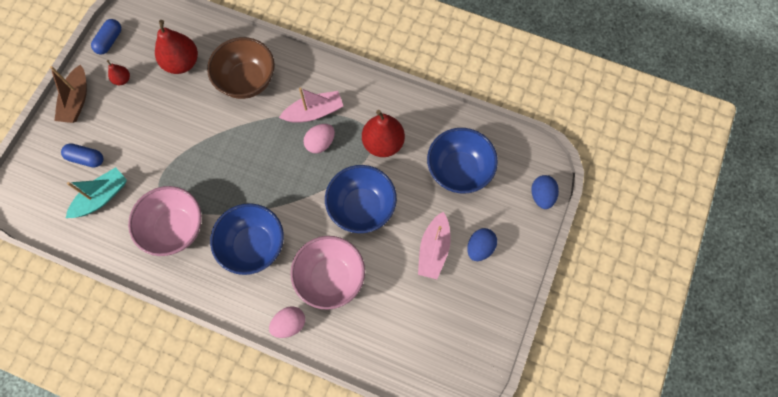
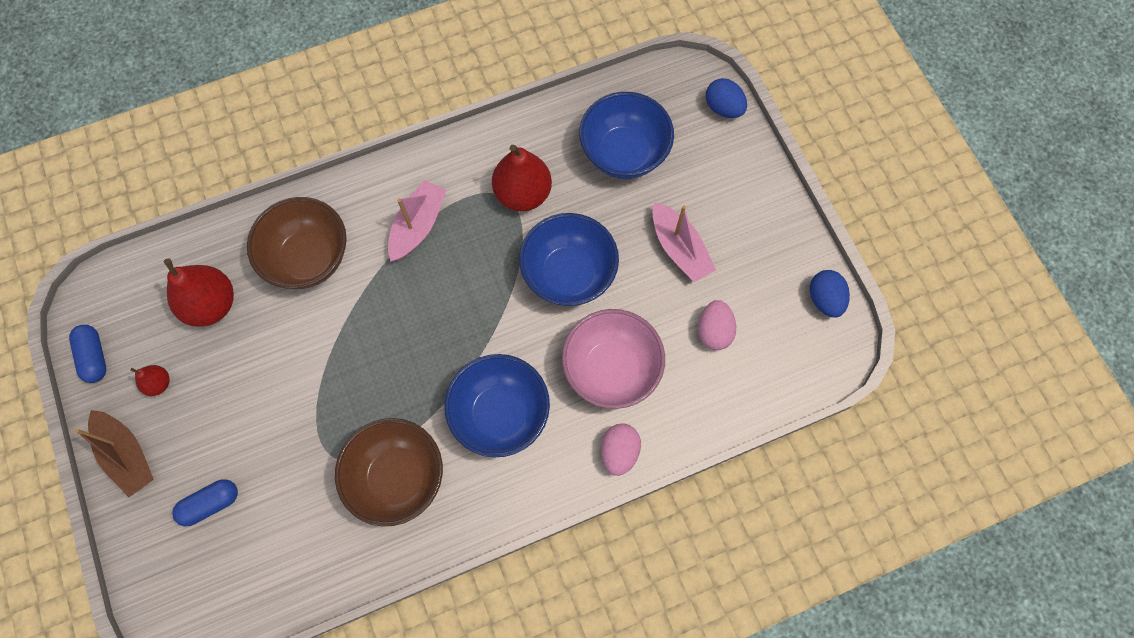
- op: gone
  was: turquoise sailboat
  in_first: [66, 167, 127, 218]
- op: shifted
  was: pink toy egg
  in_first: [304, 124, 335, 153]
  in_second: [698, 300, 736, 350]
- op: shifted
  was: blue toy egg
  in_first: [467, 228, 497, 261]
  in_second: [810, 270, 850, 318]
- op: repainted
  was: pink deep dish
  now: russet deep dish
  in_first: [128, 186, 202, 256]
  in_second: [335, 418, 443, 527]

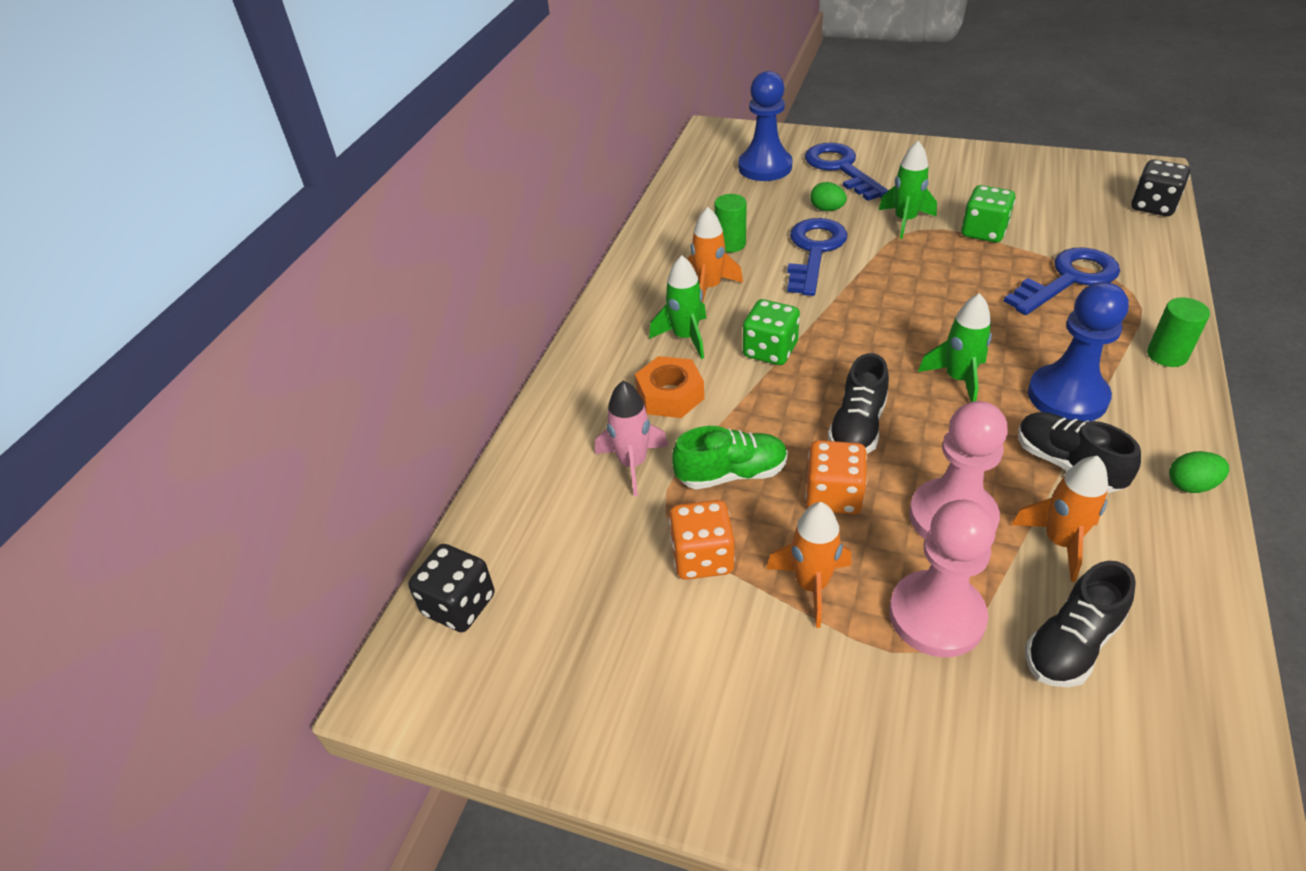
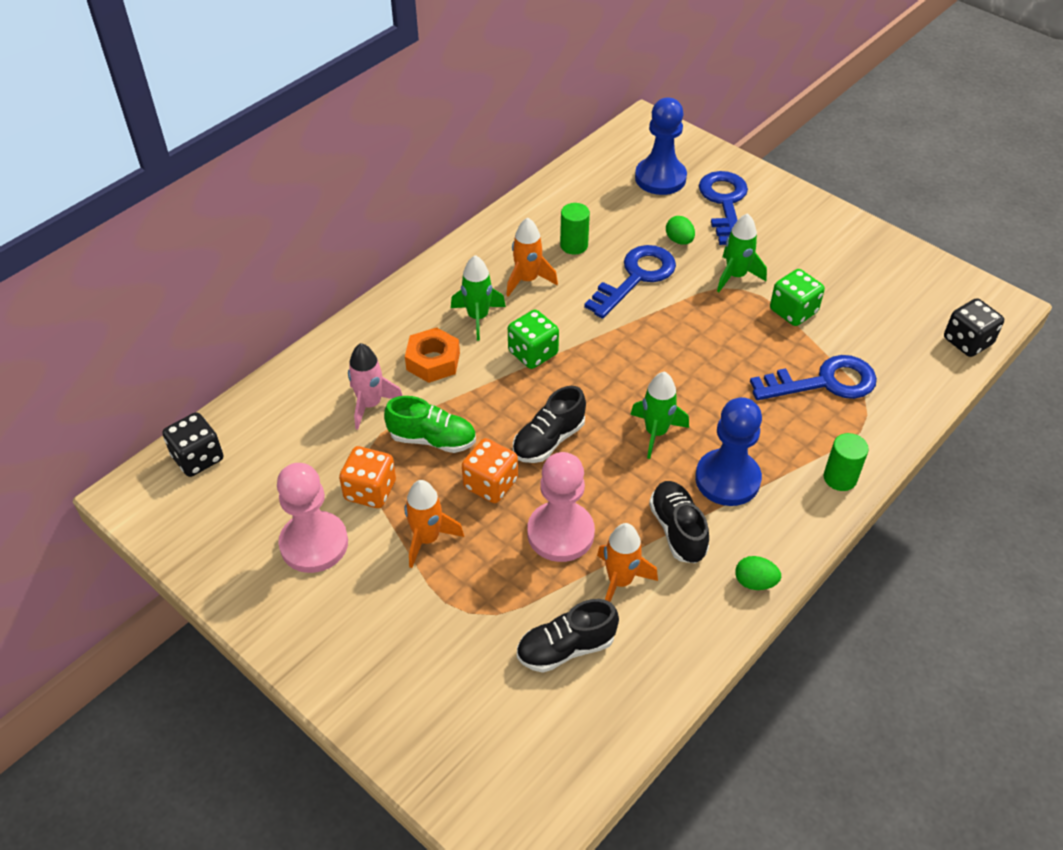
- op: shifted
  was: pink pawn
  in_first: [889, 500, 996, 657]
  in_second: [277, 463, 348, 573]

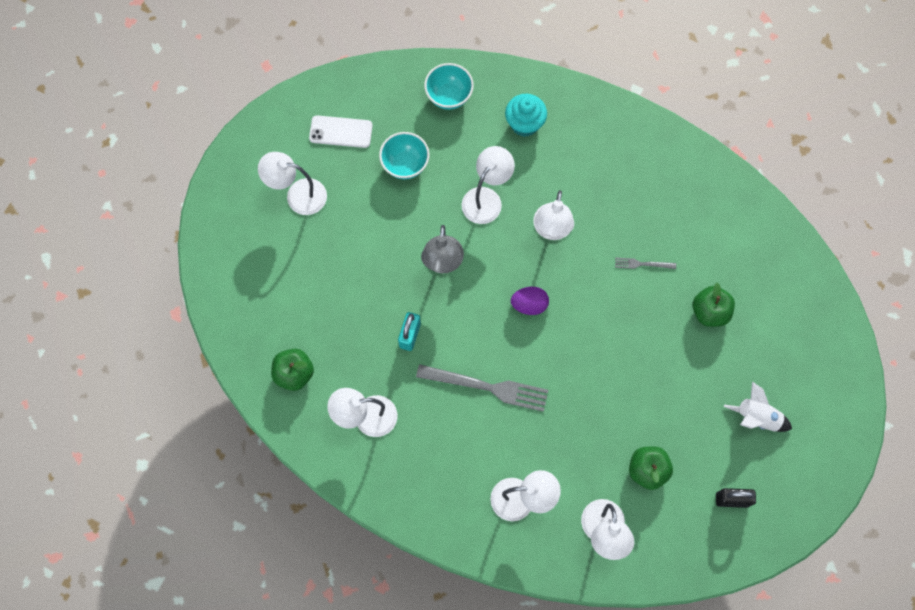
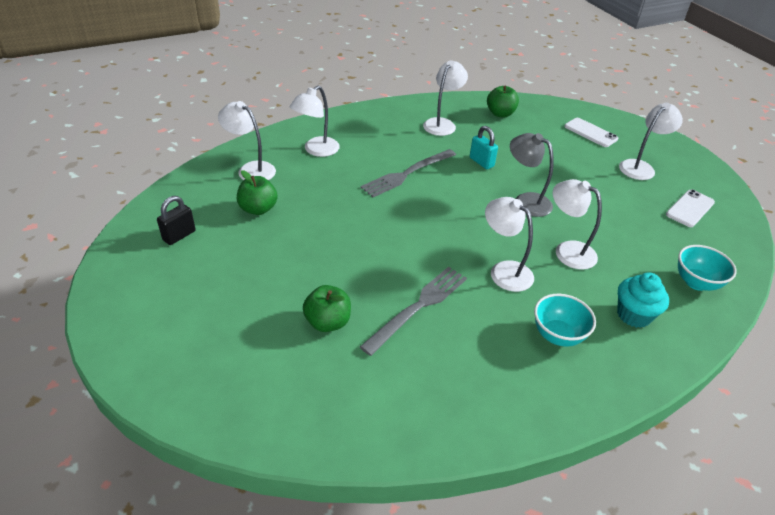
- op: gone
  was: royal purple toy egg
  in_first: [511, 287, 549, 315]
- op: gone
  was: white spaceship
  in_first: [724, 382, 792, 432]
- op: new
  now: white smartphone
  in_second: [564, 118, 618, 147]
- op: shifted
  was: turquoise deep dish
  in_first: [379, 132, 430, 180]
  in_second: [534, 294, 596, 346]
- op: rotated
  was: white reading lamp
  in_first: [462, 146, 515, 224]
  in_second: [553, 179, 602, 270]
  clockwise: 150
- op: scaled
  was: gray table fork
  in_first: [615, 258, 676, 269]
  in_second: [360, 267, 467, 356]
  ratio: 2.1

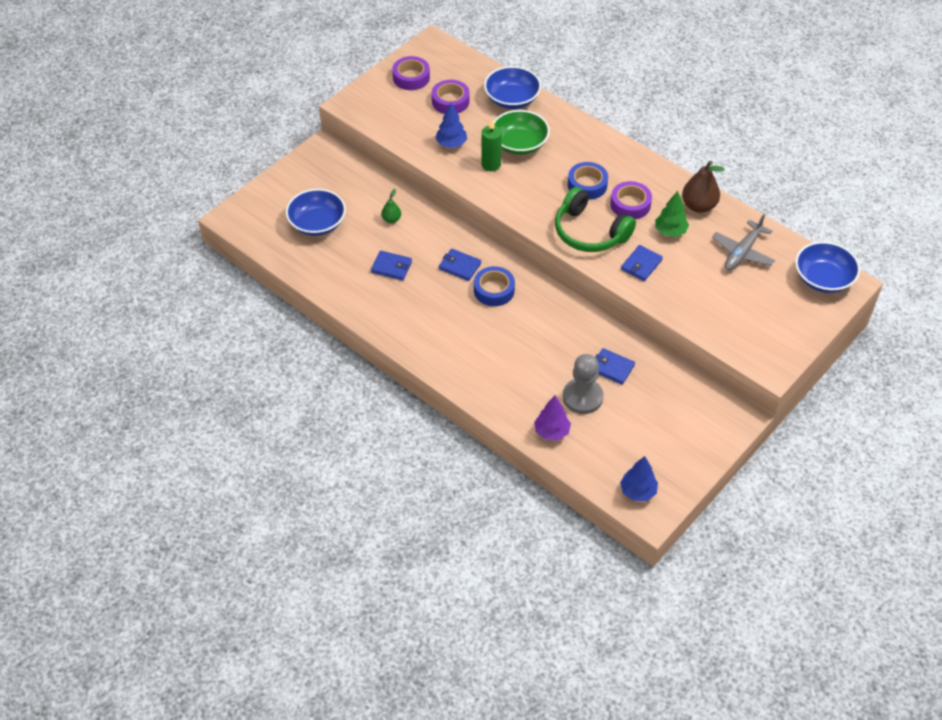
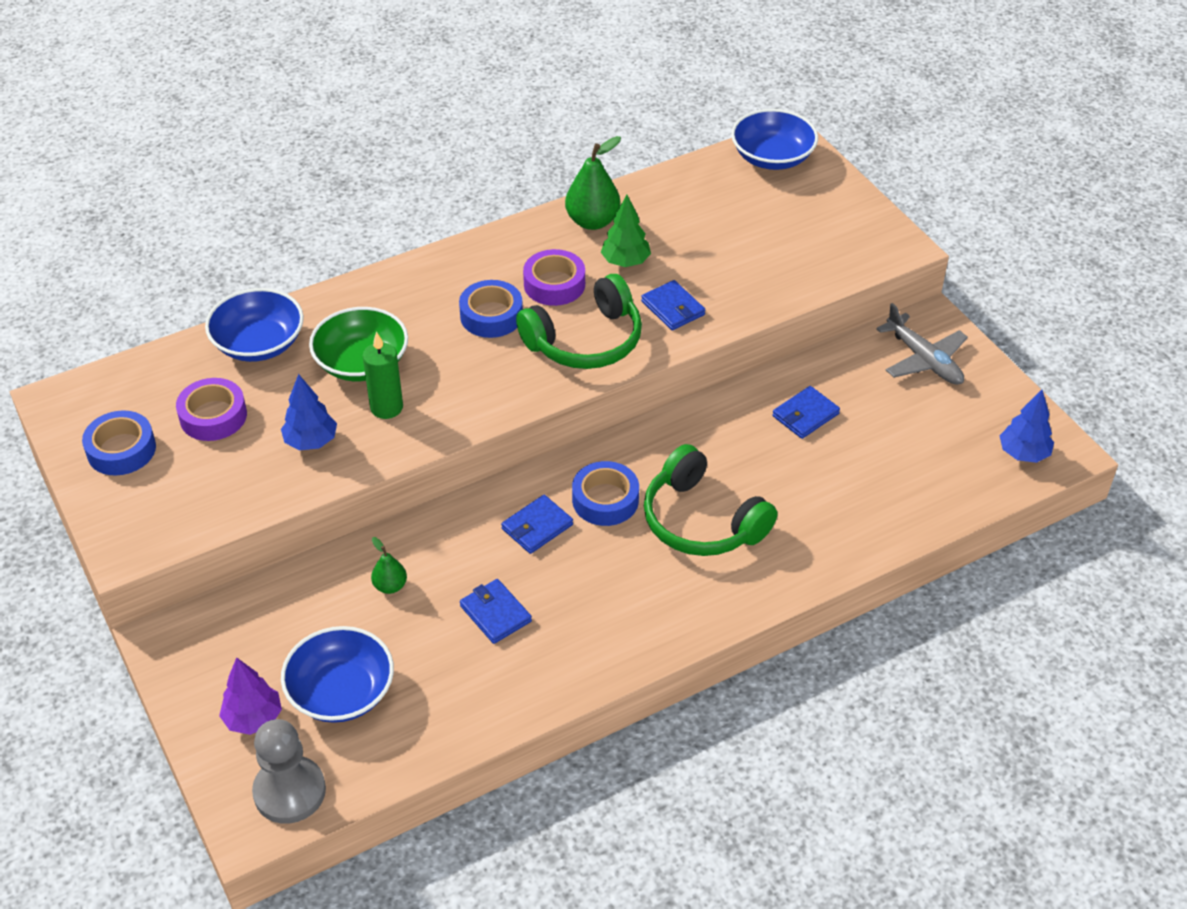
- op: new
  now: green headphones
  in_second: [644, 444, 778, 556]
- op: shifted
  was: royal purple toy tree
  in_first: [534, 396, 571, 440]
  in_second: [219, 657, 282, 735]
- op: shifted
  was: gray pawn
  in_first: [563, 354, 604, 414]
  in_second: [252, 719, 326, 824]
- op: shifted
  was: gray plane
  in_first: [712, 214, 775, 271]
  in_second: [876, 303, 968, 385]
- op: repainted
  was: royal purple sticky tape
  now: blue sticky tape
  in_first: [392, 56, 430, 90]
  in_second: [82, 410, 156, 475]
- op: repainted
  was: russet pear fruit
  now: green pear fruit
  in_first: [682, 160, 725, 213]
  in_second: [565, 136, 621, 230]
- op: rotated
  was: blue wallet
  in_first: [371, 251, 412, 280]
  in_second: [460, 579, 532, 644]
  clockwise: -75

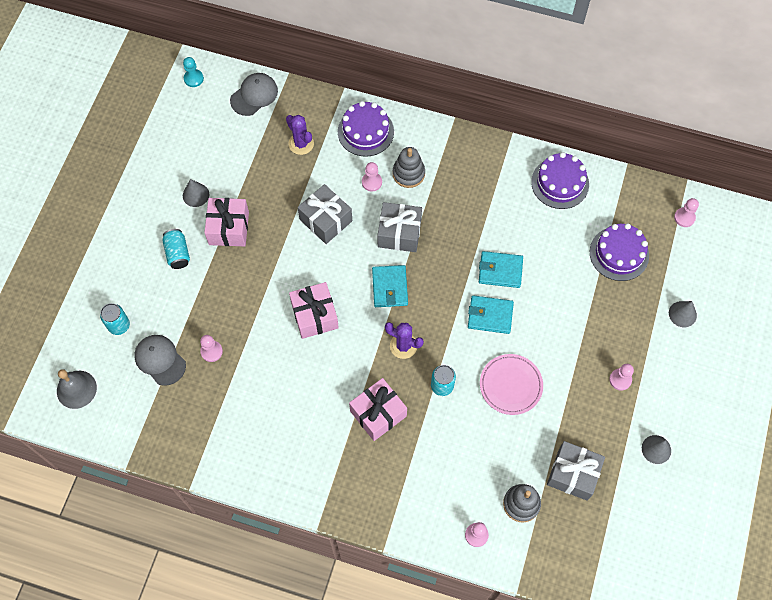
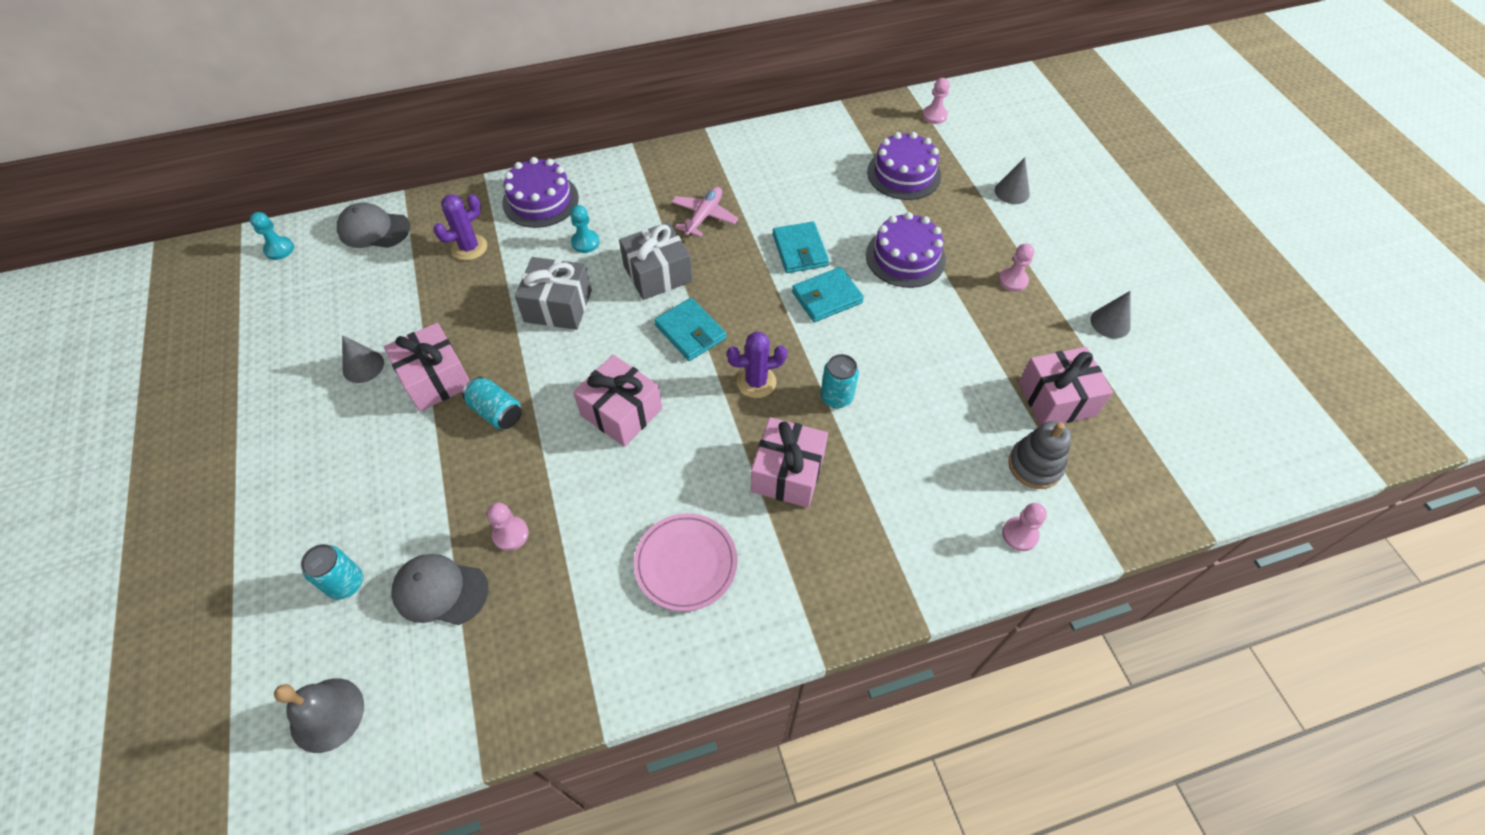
- op: gone
  was: gray stacking toy
  in_first: [392, 147, 425, 188]
- op: new
  now: pink plane
  in_second: [671, 187, 738, 237]
- op: shifted
  was: turquoise tin
  in_first: [162, 229, 190, 269]
  in_second: [462, 377, 522, 429]
- op: shifted
  was: pink plate
  in_first: [480, 354, 543, 415]
  in_second: [634, 513, 737, 611]
- op: shifted
  was: royal purple cake
  in_first: [531, 152, 589, 209]
  in_second: [866, 212, 946, 288]
- op: repainted
  was: pink pawn
  now: turquoise pawn
  in_first: [362, 162, 382, 192]
  in_second: [570, 205, 600, 253]
- op: repainted
  was: gray gift
  now: pink gift
  in_first: [547, 441, 605, 501]
  in_second: [1019, 347, 1113, 426]
- op: rotated
  was: gray cap
  in_first: [230, 73, 278, 116]
  in_second: [337, 203, 411, 248]
  clockwise: -90
- op: rotated
  was: royal purple cactus
  in_first: [286, 115, 314, 155]
  in_second: [433, 194, 487, 260]
  clockwise: -60
- op: rotated
  was: turquoise wallet
  in_first: [479, 251, 523, 288]
  in_second: [773, 222, 829, 273]
  clockwise: -75

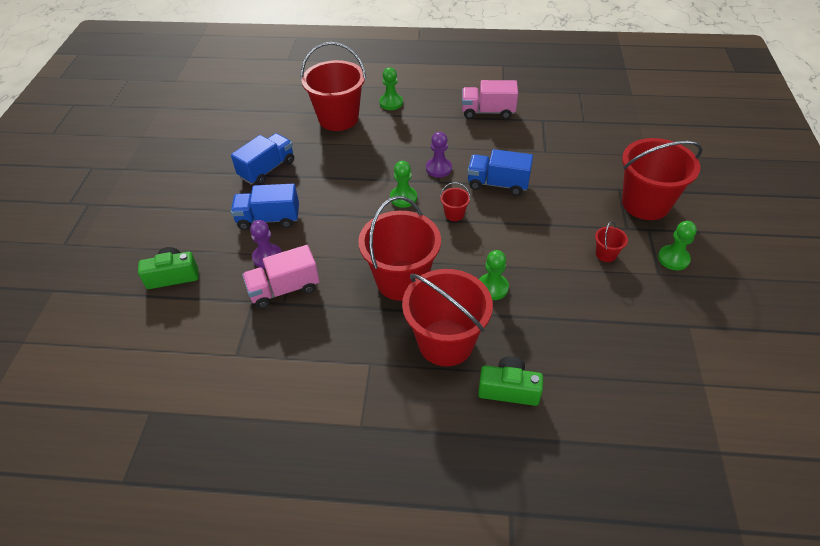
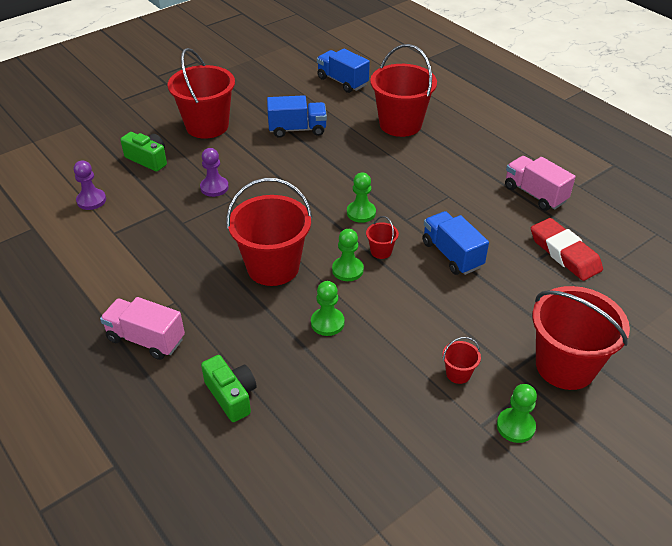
- op: new
  now: scarlet eraser
  in_second: [531, 218, 603, 281]
- op: shifted
  was: blue truck
  in_first: [231, 184, 299, 230]
  in_second: [317, 49, 370, 93]
- op: shifted
  was: pink truck
  in_first: [242, 245, 320, 309]
  in_second: [100, 297, 185, 360]
- op: shifted
  was: green pawn
  in_first: [379, 67, 403, 110]
  in_second: [332, 229, 364, 281]
- op: shifted
  was: scarlet sand bucket
  in_first: [402, 269, 493, 366]
  in_second: [168, 48, 235, 139]
- op: shifted
  was: royal purple pawn
  in_first: [426, 132, 452, 178]
  in_second: [74, 161, 106, 210]

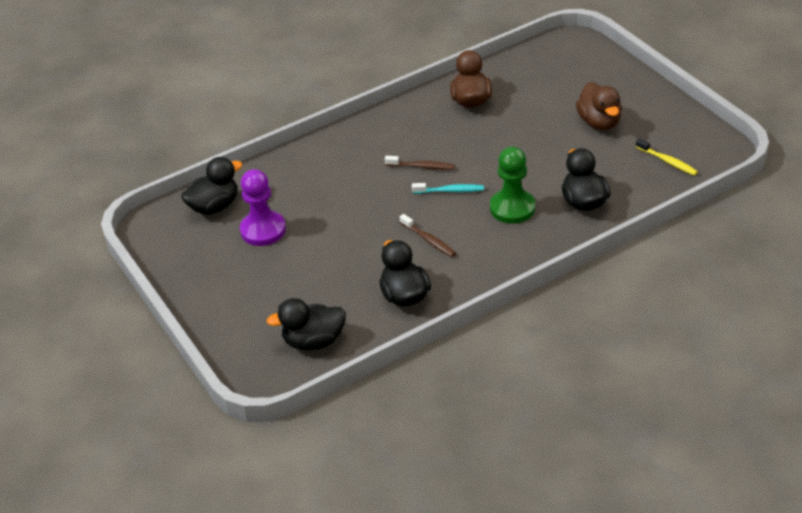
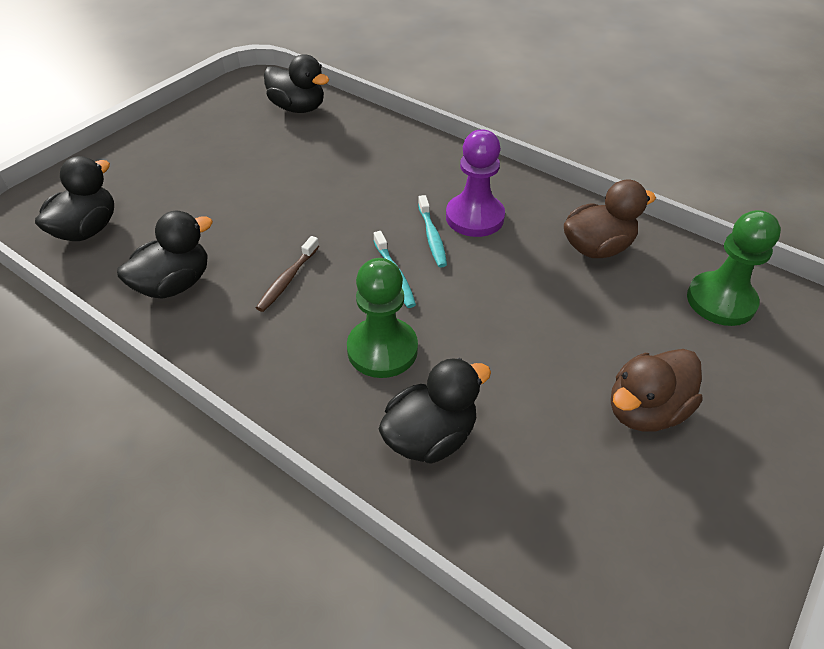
- op: gone
  was: yellow dental brush
  in_first: [636, 138, 698, 176]
- op: new
  now: green pawn
  in_second: [687, 210, 781, 326]
- op: shifted
  was: royal purple pawn
  in_first: [240, 169, 286, 246]
  in_second: [446, 129, 505, 237]
- op: repainted
  was: russet dental brush
  now: turquoise dental brush
  in_first: [385, 156, 455, 170]
  in_second: [418, 195, 447, 268]
- op: rotated
  was: black duck
  in_first: [266, 298, 346, 351]
  in_second: [35, 156, 114, 241]
  clockwise: 60

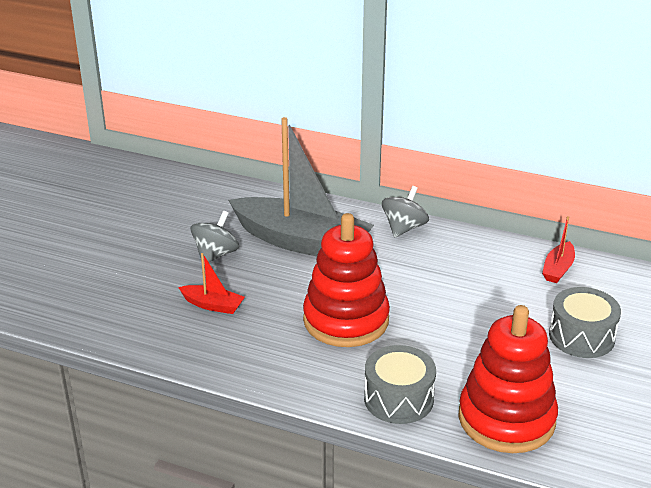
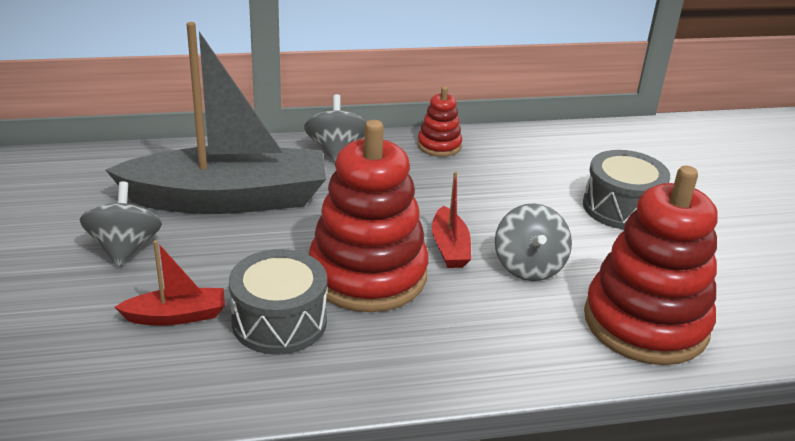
- op: new
  now: scarlet stacking toy
  in_second: [417, 86, 462, 157]
- op: new
  now: gray spinning top
  in_second: [495, 203, 572, 281]
- op: shifted
  was: gray toy drum
  in_first: [364, 345, 436, 424]
  in_second: [229, 249, 327, 355]
- op: shifted
  was: scarlet sailboat
  in_first: [542, 216, 575, 283]
  in_second: [432, 171, 471, 268]

